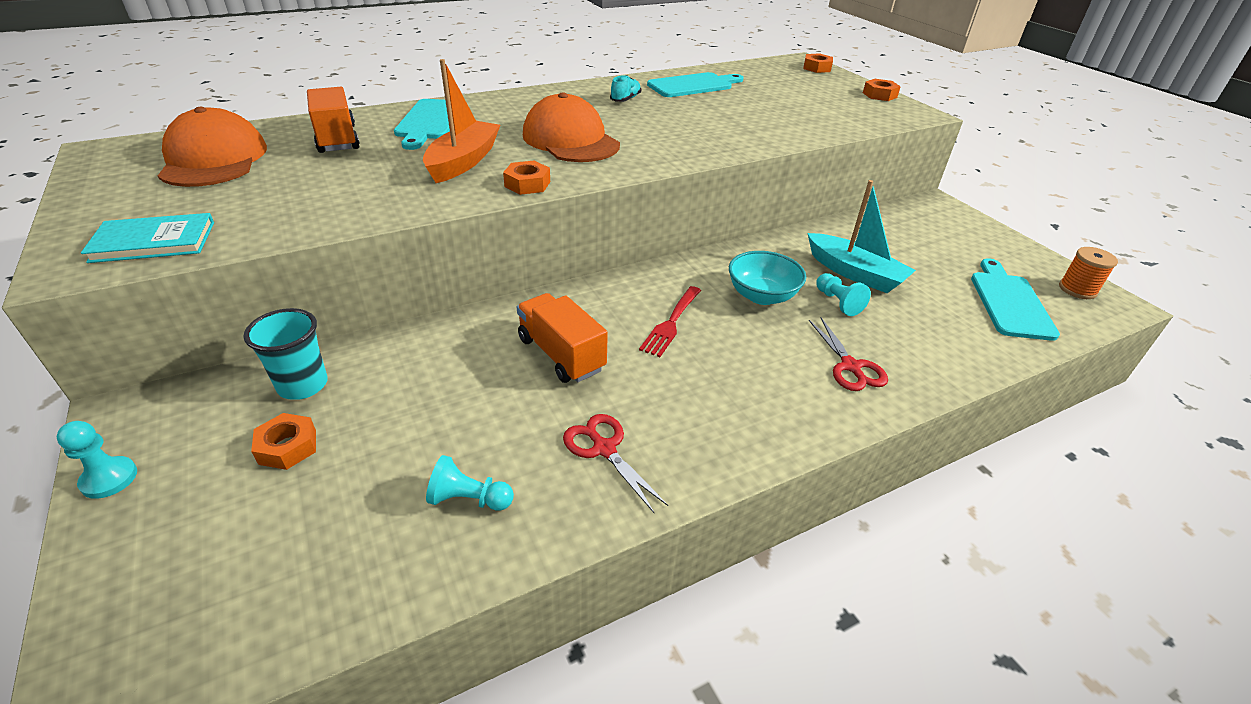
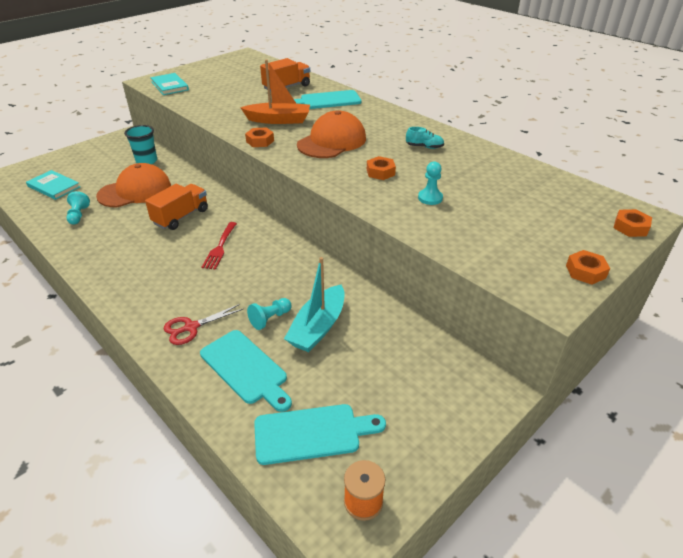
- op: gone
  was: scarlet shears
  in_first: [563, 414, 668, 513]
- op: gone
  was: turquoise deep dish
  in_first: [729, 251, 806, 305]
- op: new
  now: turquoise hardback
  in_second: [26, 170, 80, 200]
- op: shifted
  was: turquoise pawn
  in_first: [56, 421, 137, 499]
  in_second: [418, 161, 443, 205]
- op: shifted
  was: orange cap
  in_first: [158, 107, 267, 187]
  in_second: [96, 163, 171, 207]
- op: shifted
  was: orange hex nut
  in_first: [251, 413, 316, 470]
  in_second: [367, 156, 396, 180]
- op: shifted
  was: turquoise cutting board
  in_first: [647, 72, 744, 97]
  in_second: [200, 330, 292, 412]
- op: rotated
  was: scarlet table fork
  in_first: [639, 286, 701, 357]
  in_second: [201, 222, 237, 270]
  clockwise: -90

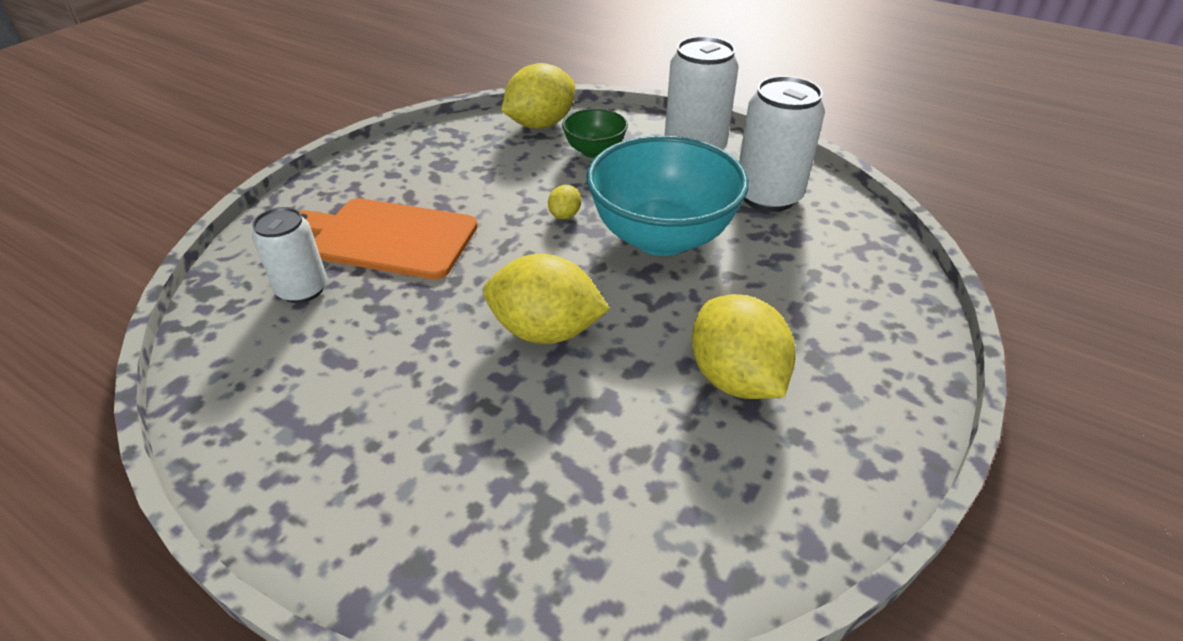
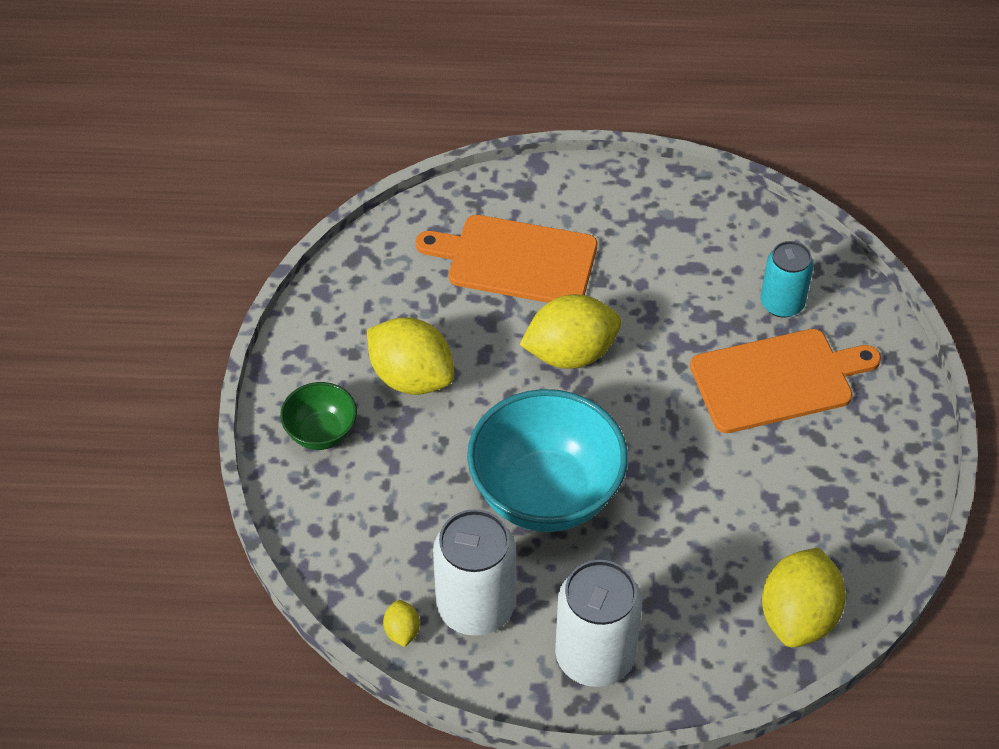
- op: new
  now: orange cutting board
  in_second: [416, 215, 597, 303]
- op: shifted
  was: yellow citrus fruit
  in_first: [548, 185, 581, 219]
  in_second: [383, 600, 420, 647]
- op: shifted
  was: green deep dish
  in_first: [562, 108, 628, 158]
  in_second: [280, 382, 357, 450]
- op: repainted
  was: white tin
  now: turquoise tin
  in_first: [252, 207, 327, 303]
  in_second: [761, 241, 814, 318]

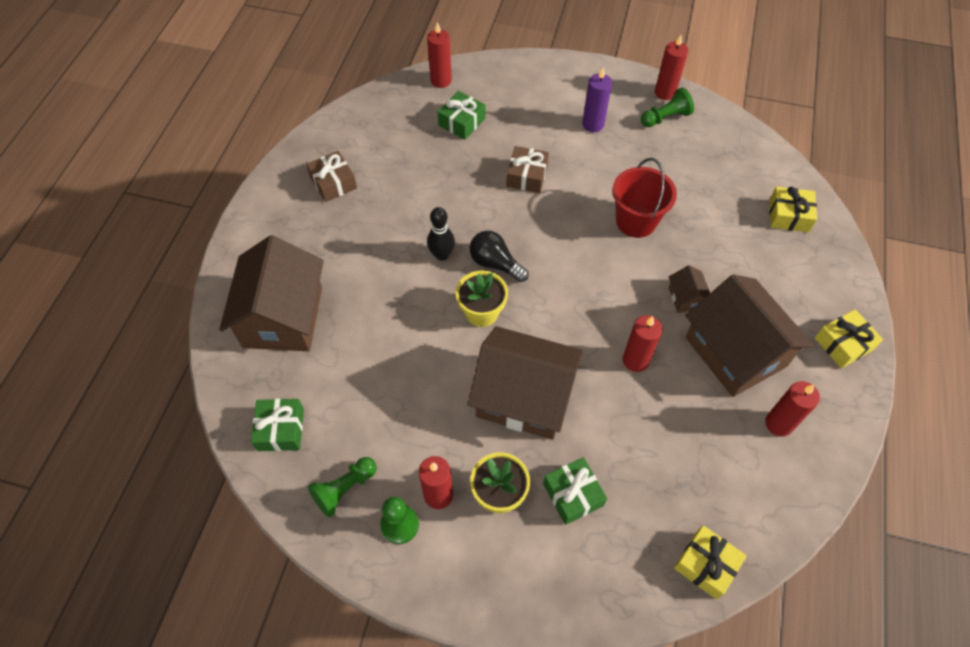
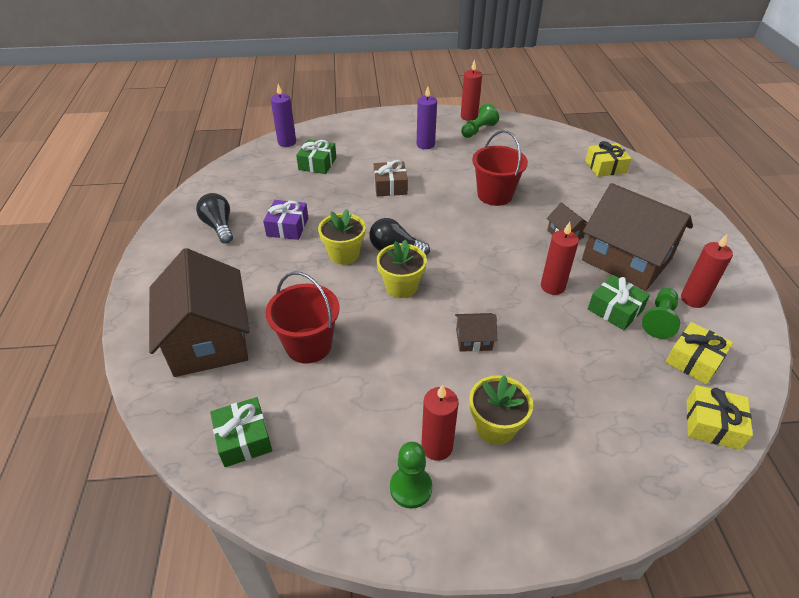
- op: new
  now: royal purple gift
  in_second: [263, 200, 308, 240]
- op: new
  now: scarlet sand bucket
  in_second: [265, 272, 340, 364]
- op: shifted
  was: green pawn
  in_first: [308, 457, 377, 518]
  in_second: [642, 288, 680, 339]
- op: shifted
  was: green gift
  in_first: [543, 457, 607, 525]
  in_second: [588, 275, 650, 330]
- op: shifted
  was: yellow gift
  in_first: [815, 309, 883, 368]
  in_second: [666, 322, 733, 385]
- op: swapped
  was: russet gift
  now: black light bulb
  in_first: [306, 151, 357, 202]
  in_second: [196, 193, 233, 244]
- op: swapped
  was: black skittle
  now: yellow potted plant
  in_first: [427, 207, 455, 261]
  in_second: [318, 209, 366, 265]
- op: repainted
  was: scarlet candle
  now: royal purple candle
  in_first: [427, 22, 452, 88]
  in_second: [271, 84, 296, 147]
- op: scaled
  was: russet house
  in_first: [467, 326, 583, 440]
  in_second: [455, 313, 497, 352]
  ratio: 0.42

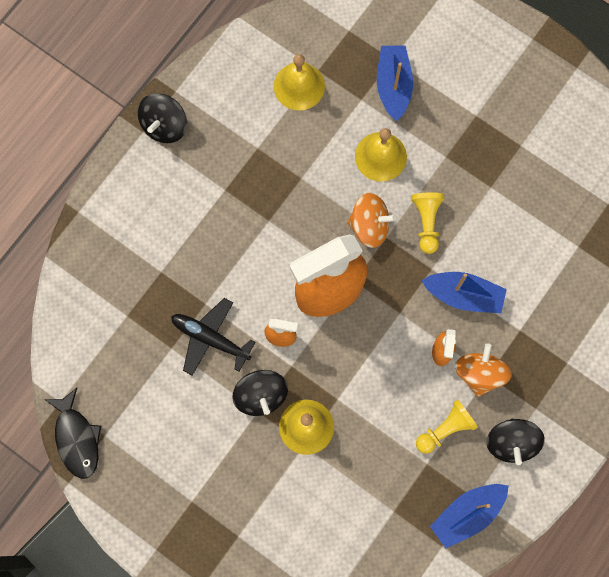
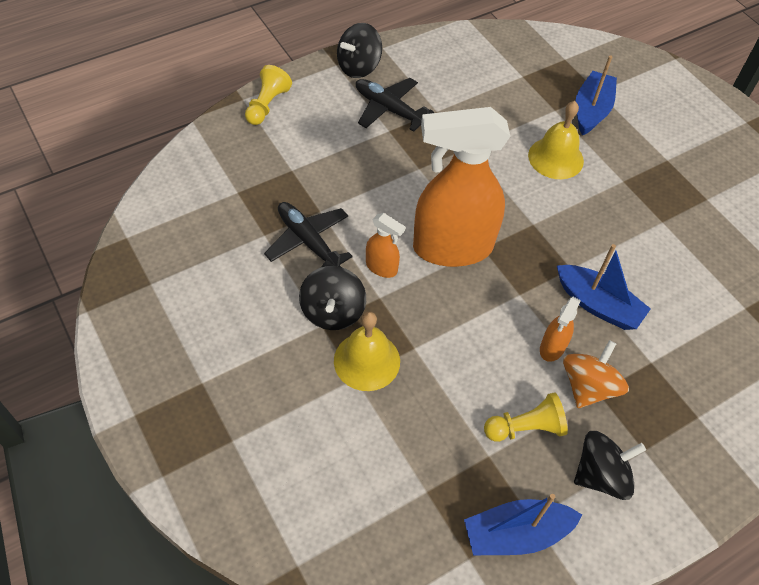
- op: gone
  was: black fish
  in_first: [44, 388, 101, 479]
- op: gone
  was: yellow school bell
  in_first: [274, 54, 325, 111]
- op: gone
  was: orange spinning top
  in_first: [347, 193, 396, 248]
- op: new
  now: black plane
  in_second: [356, 78, 434, 132]
- op: shifted
  was: yellow pawn
  in_first: [411, 192, 444, 254]
  in_second: [245, 65, 292, 125]
- op: rotated
  was: black spinning top
  in_first: [486, 419, 545, 465]
  in_second: [574, 431, 646, 500]
  clockwise: -135

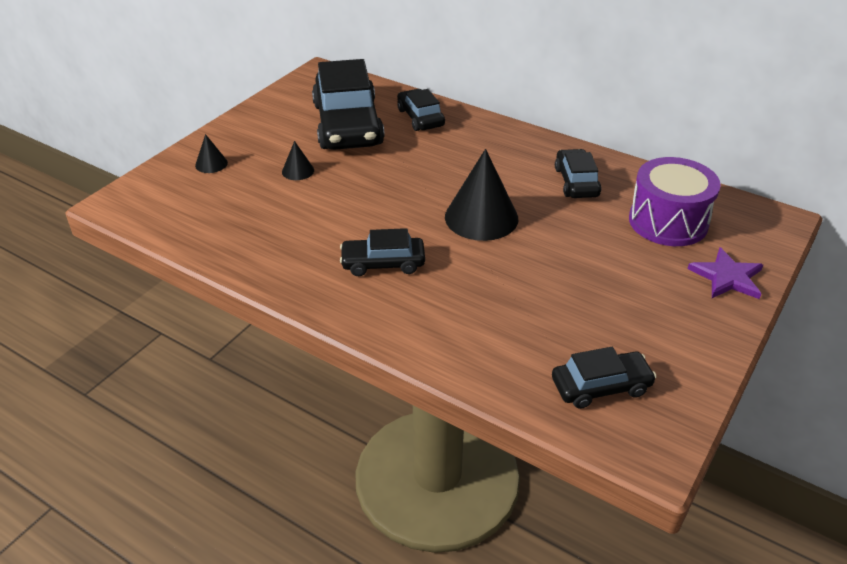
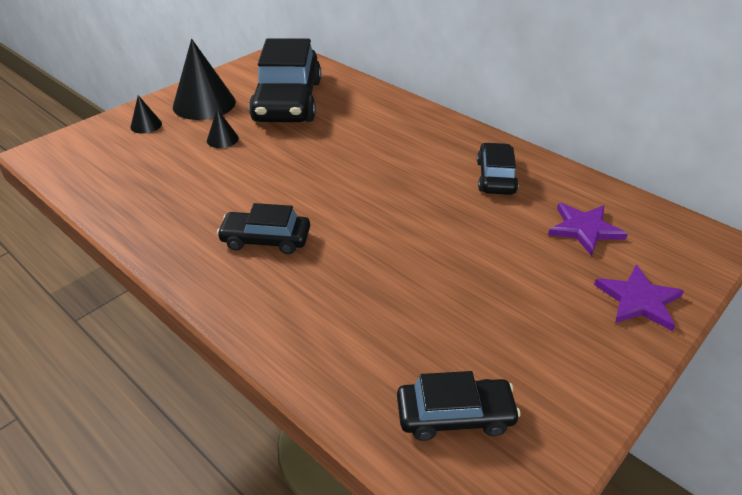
- op: gone
  was: black car
  in_first: [397, 89, 445, 131]
- op: shifted
  was: black cone shape
  in_first: [445, 149, 518, 241]
  in_second: [173, 39, 236, 120]
- op: swapped
  was: royal purple toy drum
  now: royal purple five-pointed star
  in_first: [629, 157, 721, 246]
  in_second: [548, 203, 628, 256]

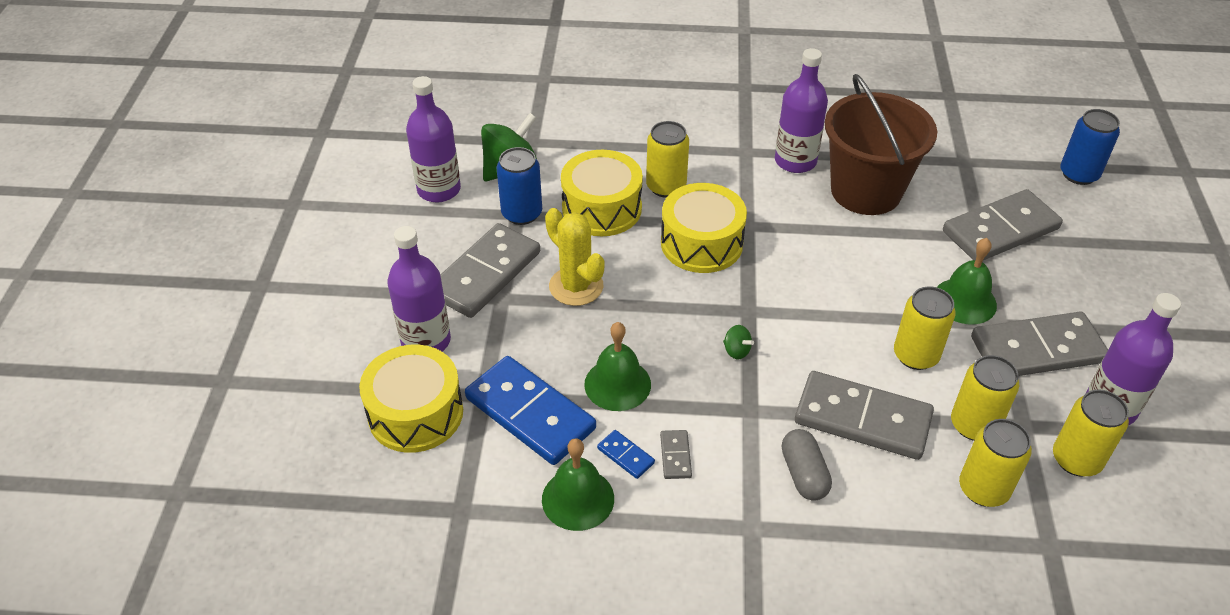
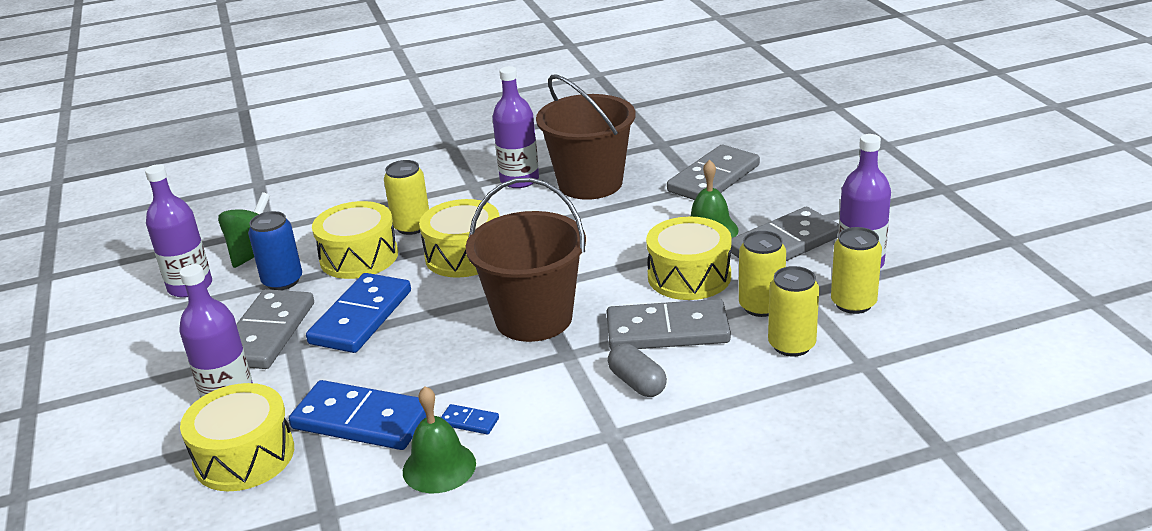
- op: gone
  was: green school bell
  in_first: [584, 322, 651, 411]
- op: gone
  was: gray domino piece
  in_first: [660, 430, 692, 479]
- op: gone
  was: blue tin
  in_first: [1060, 109, 1120, 185]
- op: swapped
  was: yellow cactus
  now: blue domino piece
  in_first: [545, 208, 604, 306]
  in_second: [306, 273, 411, 353]
- op: swapped
  was: green spinning top
  now: russet sand bucket
  in_first: [723, 325, 754, 359]
  in_second: [465, 178, 586, 342]
- op: swapped
  was: yellow tin
  now: yellow toy drum
  in_first: [894, 286, 956, 370]
  in_second: [646, 217, 732, 300]

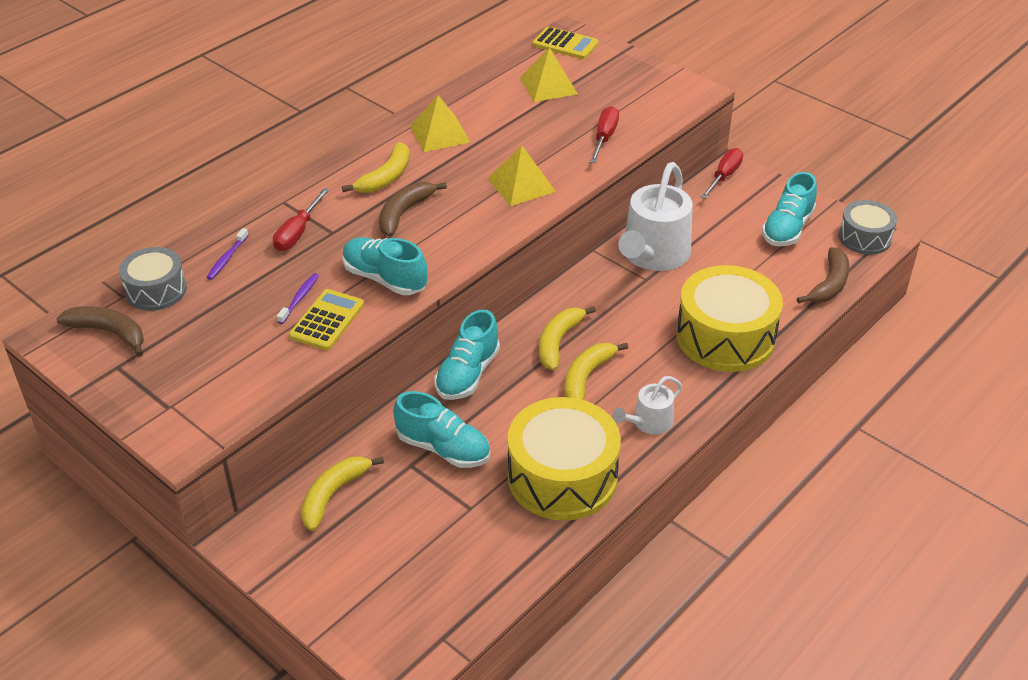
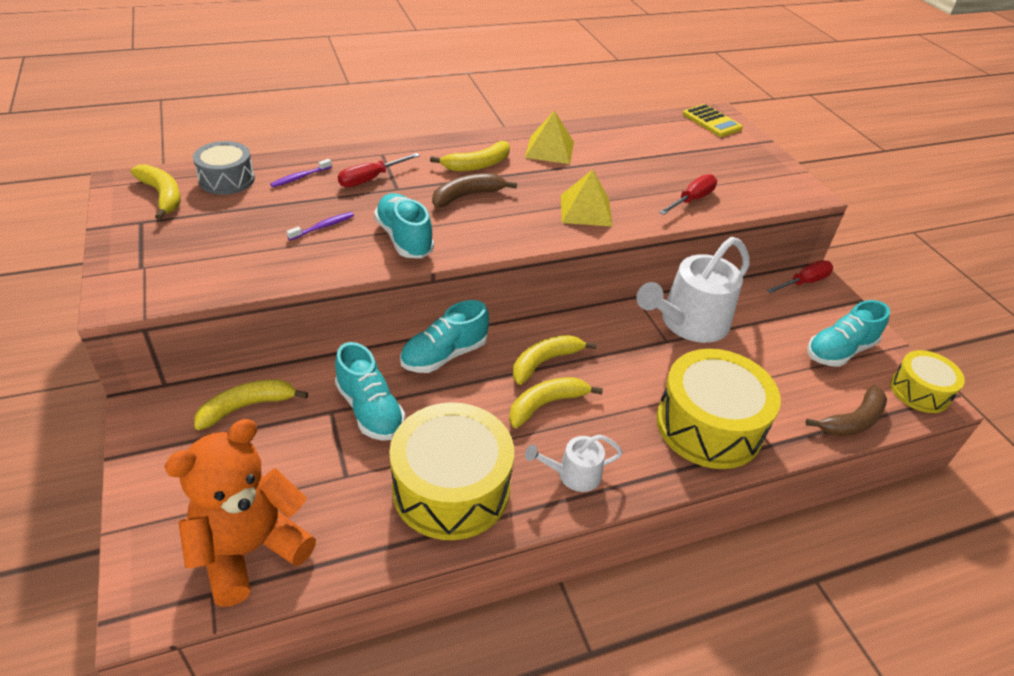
- op: gone
  was: yellow adding machine
  in_first: [289, 289, 364, 350]
- op: gone
  was: yellow pyramid shape
  in_first: [520, 47, 578, 102]
- op: new
  now: orange teddy
  in_second: [164, 419, 316, 607]
- op: repainted
  was: russet banana
  now: yellow banana
  in_first: [56, 306, 144, 357]
  in_second: [130, 164, 181, 220]
- op: repainted
  was: gray toy drum
  now: yellow toy drum
  in_first: [839, 200, 897, 255]
  in_second: [890, 350, 965, 413]

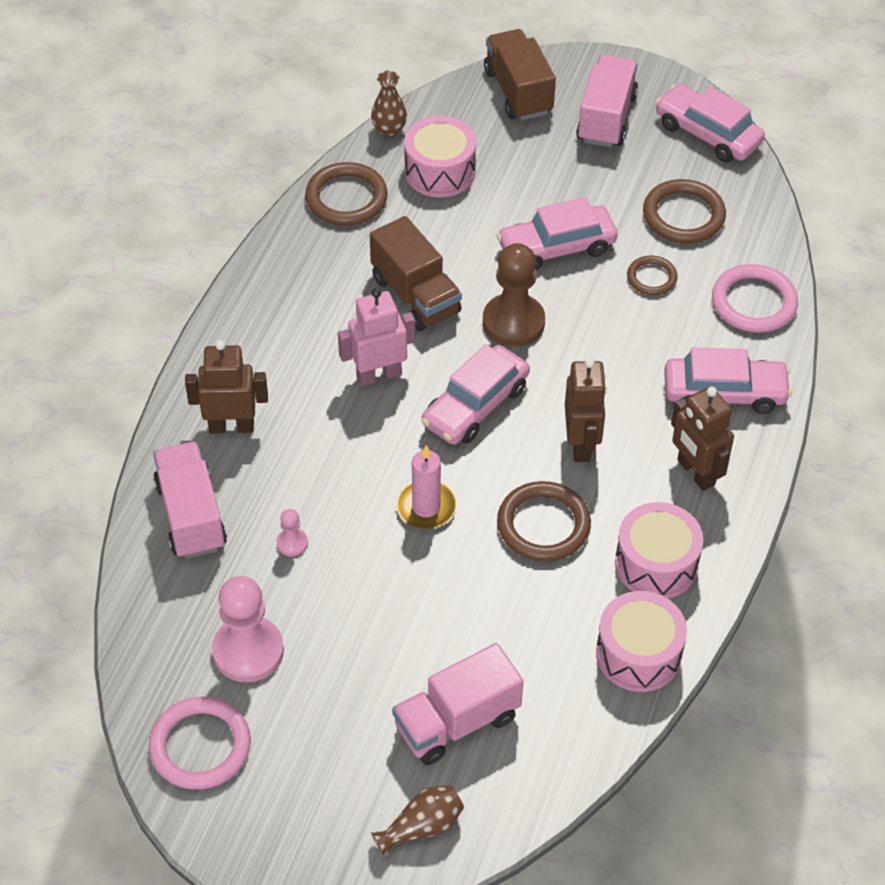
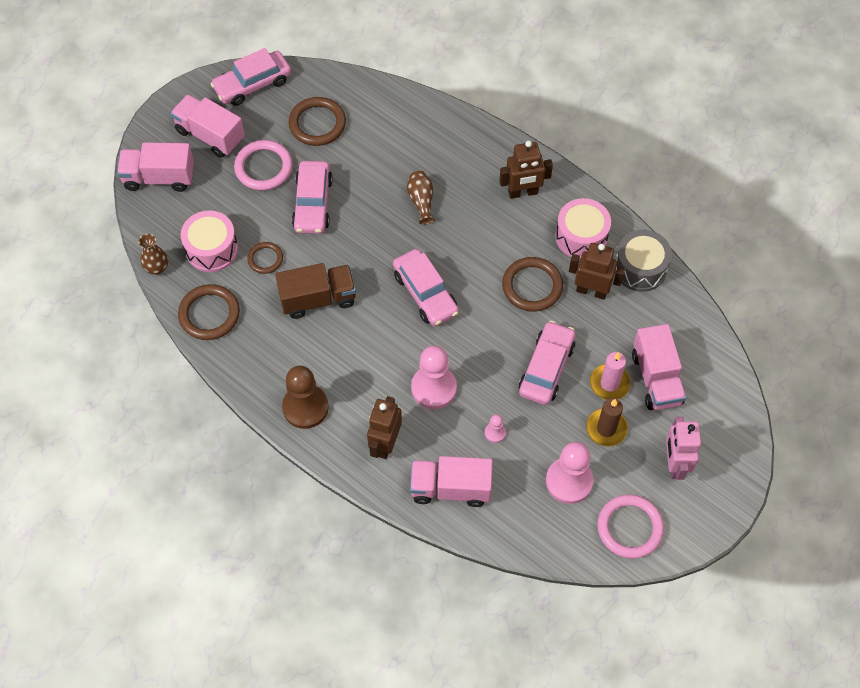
- op: new
  now: pink pawn
  in_second: [411, 346, 457, 409]
- op: new
  now: russet candle
  in_second: [586, 398, 628, 447]
- op: shifted
  was: pink robot
  in_first: [338, 288, 415, 386]
  in_second: [666, 417, 701, 480]
- op: shifted
  was: russet vase
  in_first: [371, 785, 464, 858]
  in_second: [407, 171, 435, 225]
- op: shifted
  was: pink candle
  in_first: [396, 445, 456, 529]
  in_second: [590, 352, 631, 400]
- op: shifted
  was: russet pawn
  in_first: [483, 243, 545, 347]
  in_second: [282, 366, 329, 429]
- op: shifted
  was: russet robot
  in_first: [565, 358, 607, 462]
  in_second: [569, 243, 625, 300]
- op: shifted
  was: russet torus
  in_first: [627, 255, 678, 295]
  in_second: [247, 242, 283, 274]
- op: shifted
  was: pink car
  in_first: [664, 347, 792, 414]
  in_second: [519, 321, 576, 405]
- op: shifted
  was: pink torus
  in_first: [712, 264, 798, 333]
  in_second: [234, 140, 293, 190]
- op: repainted
  was: russet truck
  now: pink truck
  in_first: [484, 29, 556, 120]
  in_second: [117, 142, 194, 192]
- op: repainted
  was: pink toy drum
  now: gray toy drum
  in_first: [596, 591, 687, 692]
  in_second: [615, 230, 672, 292]

